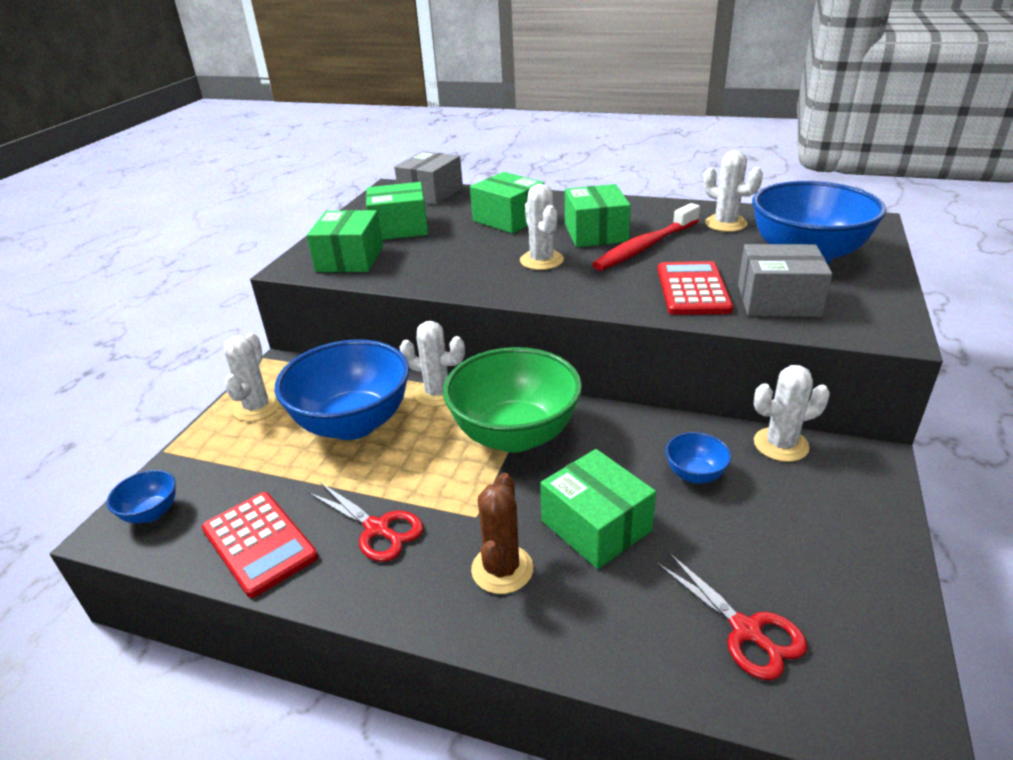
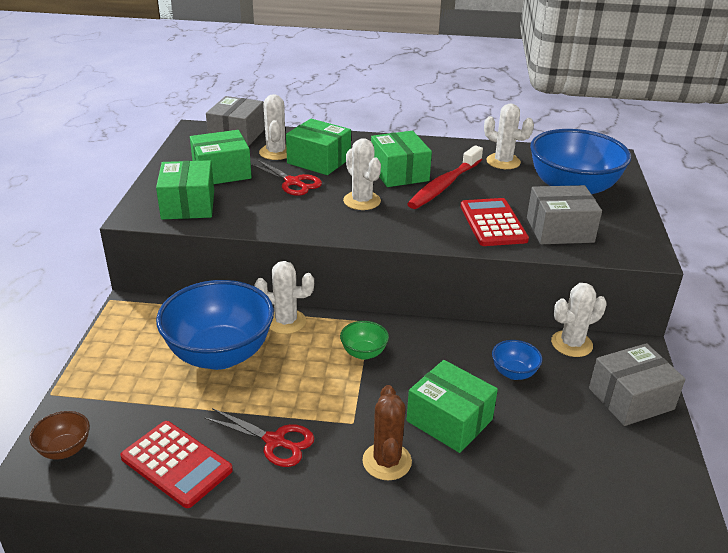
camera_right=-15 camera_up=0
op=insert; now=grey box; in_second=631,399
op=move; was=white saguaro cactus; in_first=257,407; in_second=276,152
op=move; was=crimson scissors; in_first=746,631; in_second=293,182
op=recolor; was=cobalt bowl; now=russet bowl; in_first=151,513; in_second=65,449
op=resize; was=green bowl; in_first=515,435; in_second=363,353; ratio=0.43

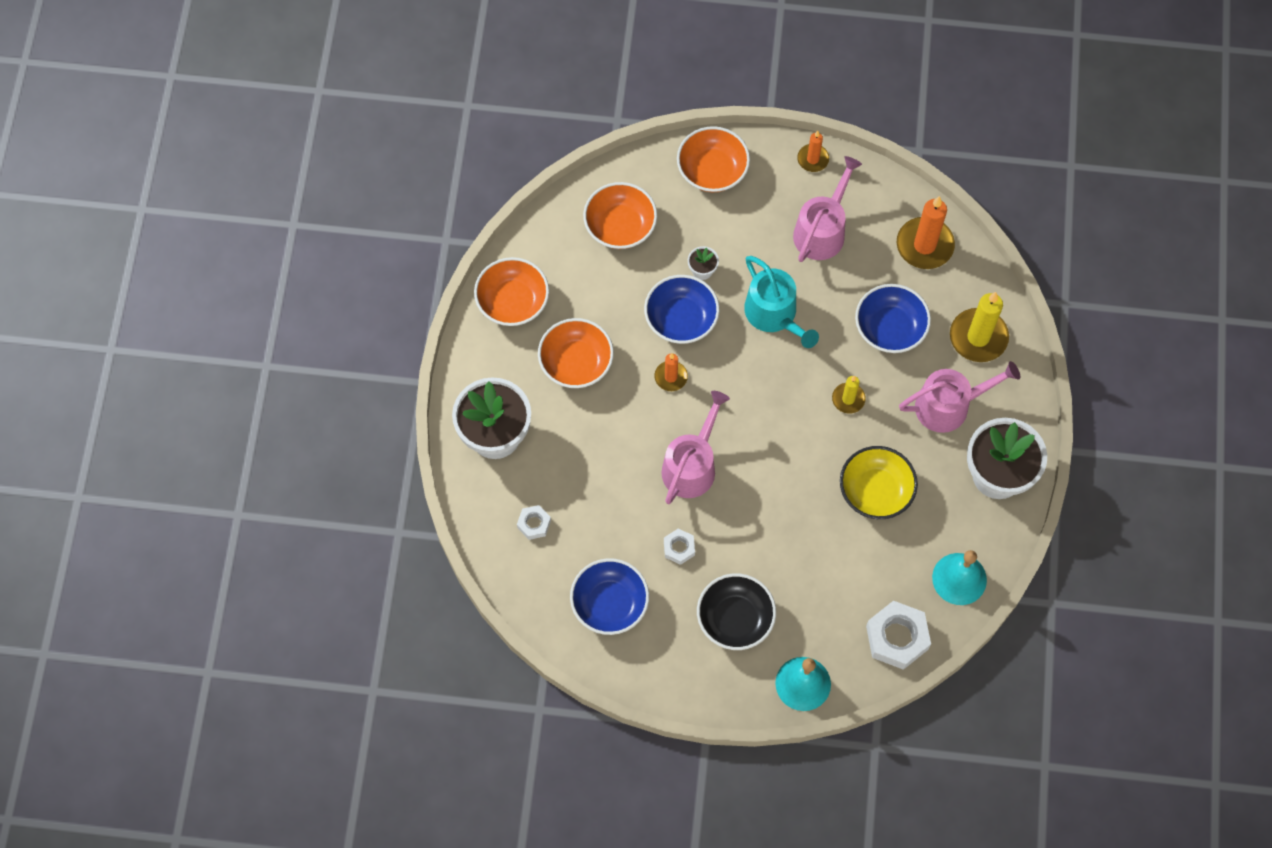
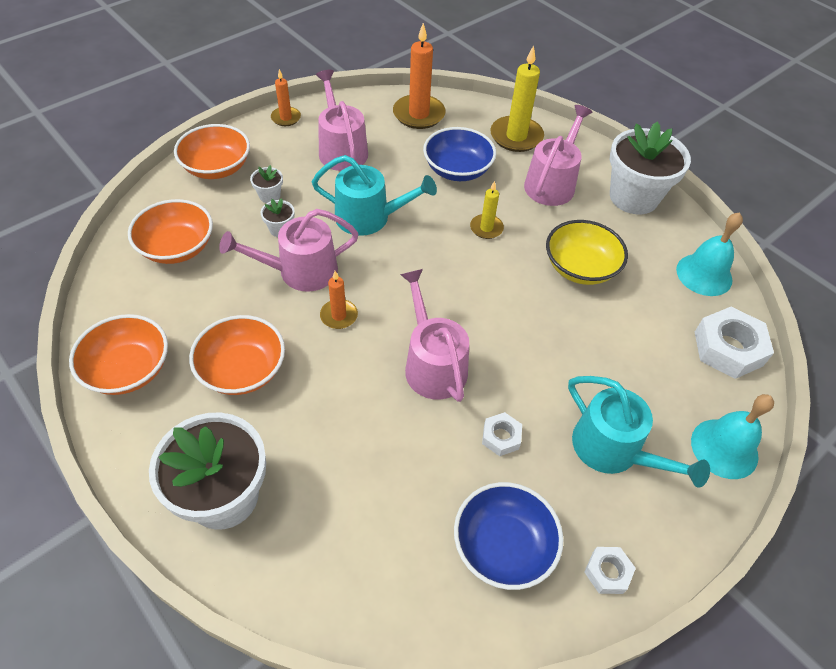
camera_right=-50 camera_up=-15
op=insert; now=white flower pot; in_second=269,196
op=move; was=white nut; in_first=534,524; in_second=607,572
op=replace; was=cobalt bowl; now=pink watering can; in_first=681,319; in_second=300,271
op=replace; was=jet-black bowl; now=aqua watering can; in_first=735,618; in_second=613,450

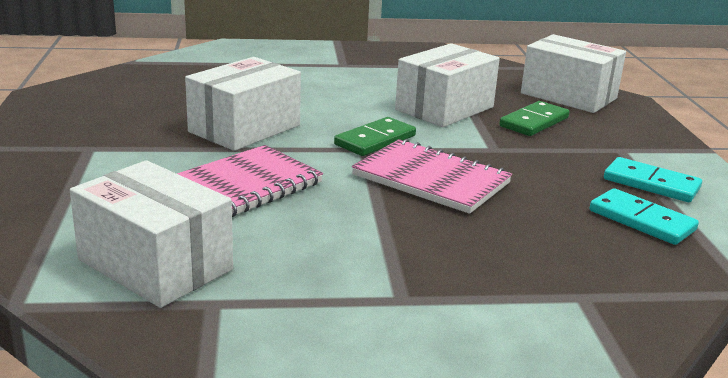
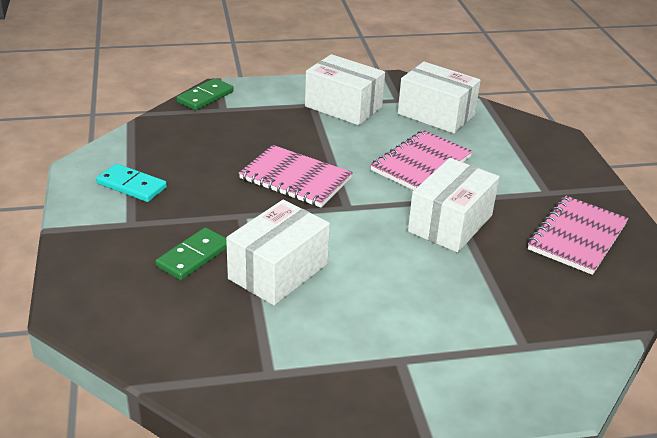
camera_right=175 camera_up=10
op=delete; was=aqua domino piece; in_first=641,220
op=insert; now=pink exercise book; in_second=577,237
op=move; was=green domino piece; in_first=375,140; in_second=205,97
op=move; was=white box; in_first=568,96; in_second=343,107

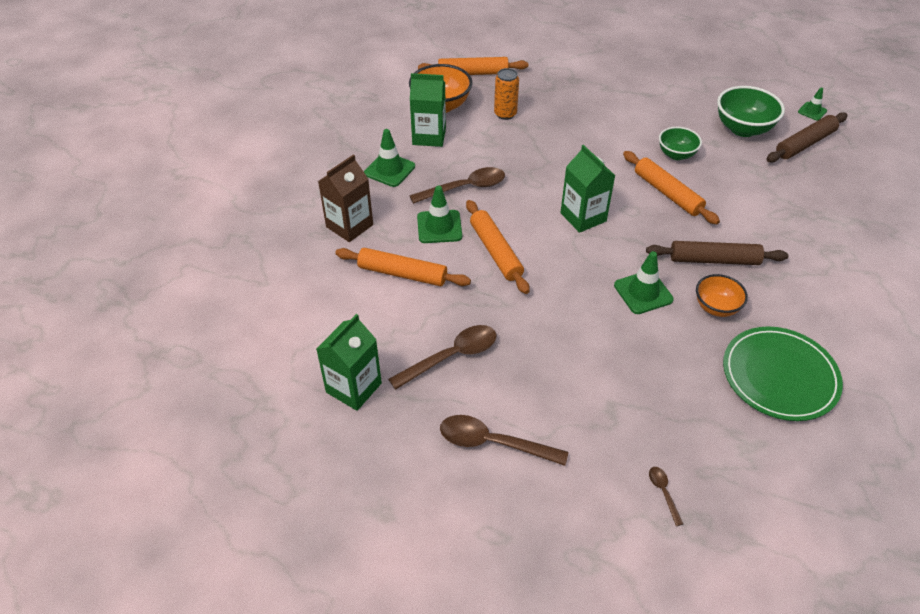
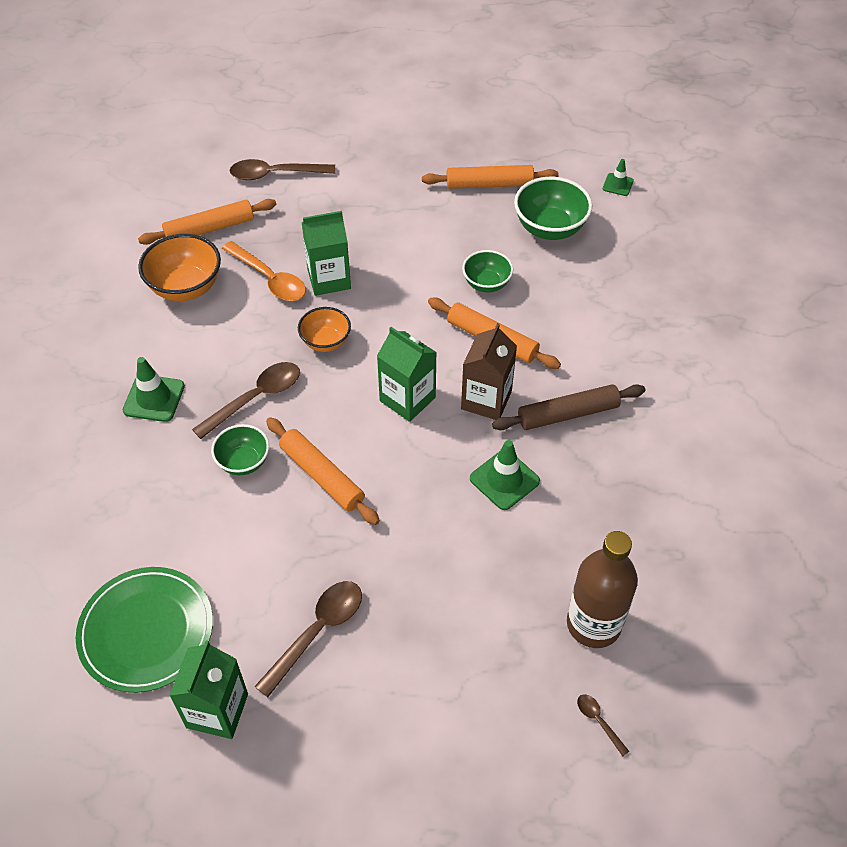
camera_right=-20 camera_up=5
op=delete; was=russet pastry roller; in_first=805,144
op=insert; now=russet drink bottle; in_second=593,624
op=move; was=russet juice carton; in_first=349,226; in_second=486,400
op=move; was=bright orange pastry roller; in_first=402,274; in_second=489,184
op=move; was=green juice carton; in_first=429,136; in_second=329,279
op=move; was=russet teaspoon; in_first=493,443; in_second=275,174
op=move; was=bright orange bowl; in_first=716,307; in_second=326,342
op=move; was=green flat dish; in_first=779,376; in_second=146,631
op=replace; was=green traffic cone; now=green bowl; in_first=439,227; in_second=243,462
op=replace; was=bright orange can; now=bright orange teaspoon; in_first=505,114; in_second=269,279

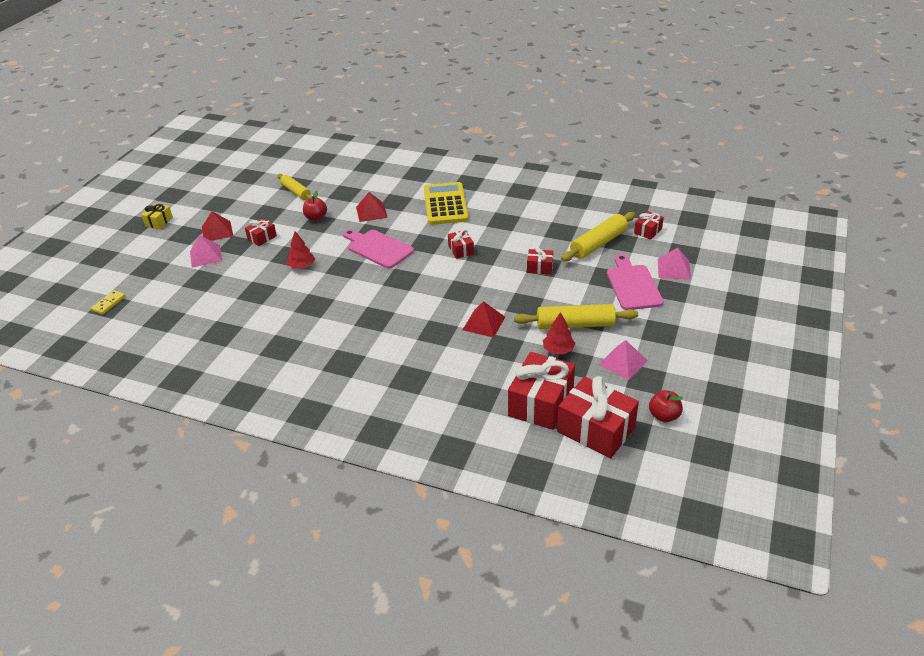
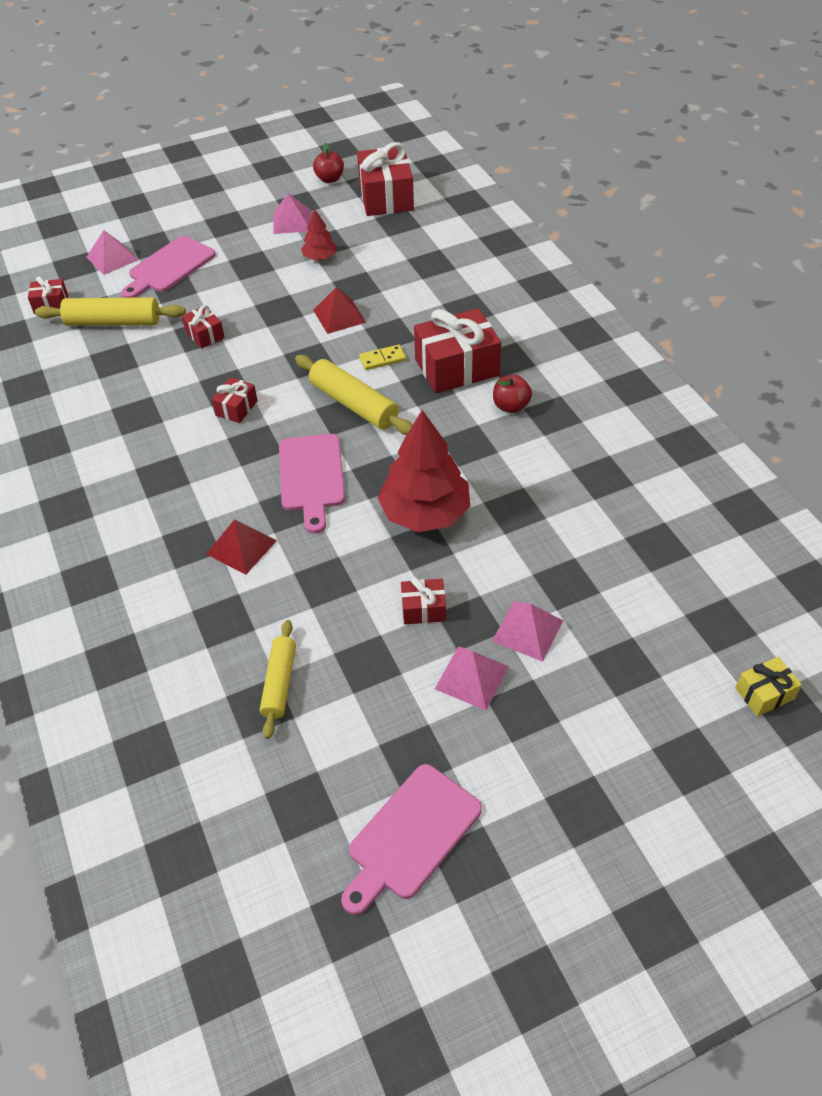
camera_right=-135 camera_up=10
op=delete; was=golden adding machine; in_first=445,204
op=insert; now=pink cutting board; in_second=410,836
op=move; was=golden domino piece; in_first=109,303; in_second=382,359
op=move; was=golden gift; in_first=159,222; in_second=764,693
op=move; was=crimson apple; in_first=316,218; in_second=511,406
op=move; was=crimson gift; in_first=541,403; in_second=456,367
op=move; was=golden pastry roller; in_first=575,325; in_second=354,404
op=recolor; was=crimson solid pyramid; now=pink solid pyramid; in_first=217,231; in_second=471,677
op=resize; was=crimson tree; in_first=302,266; in_second=425,513; ratio=2.0

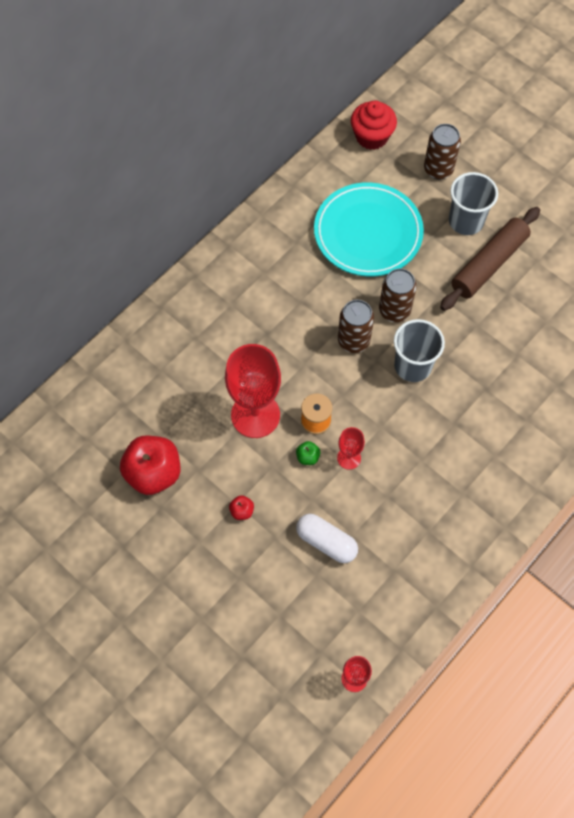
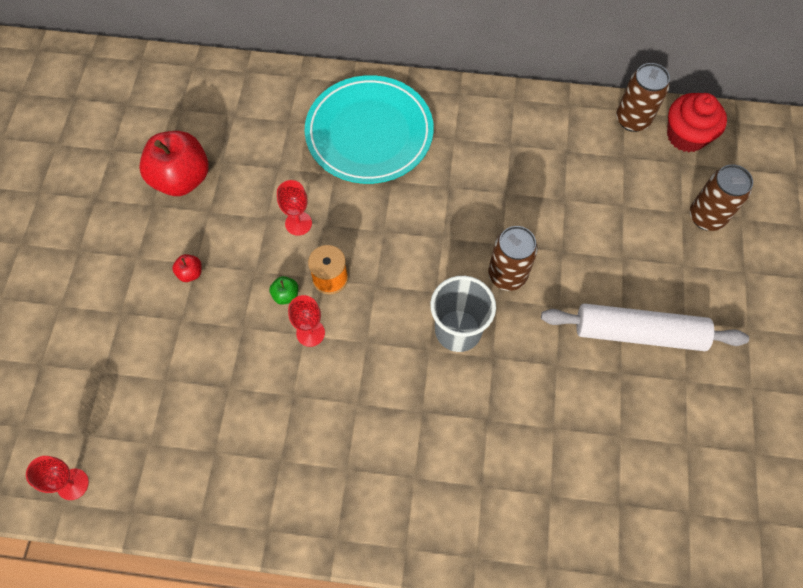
camera_right=55 camera_up=0
op=delete; was=white pill; in_first=326,542
op=delete; was=grey cup; in_first=466,221
op=move; was=aqua flat dish; in_first=368,233; in_second=369,133
op=move; was=russet can; in_first=353,341; in_second=632,119
op=recolor; was=russet pastry roller; now=white pastry roller; in_first=488,264; in_second=639,333
op=resize; was=crimson goblet; in_first=255,415; in_second=298,223; ratio=0.48

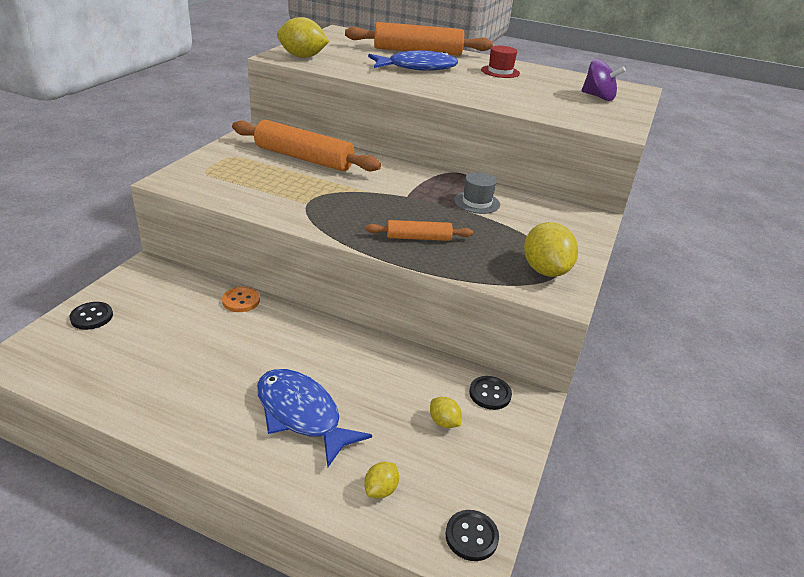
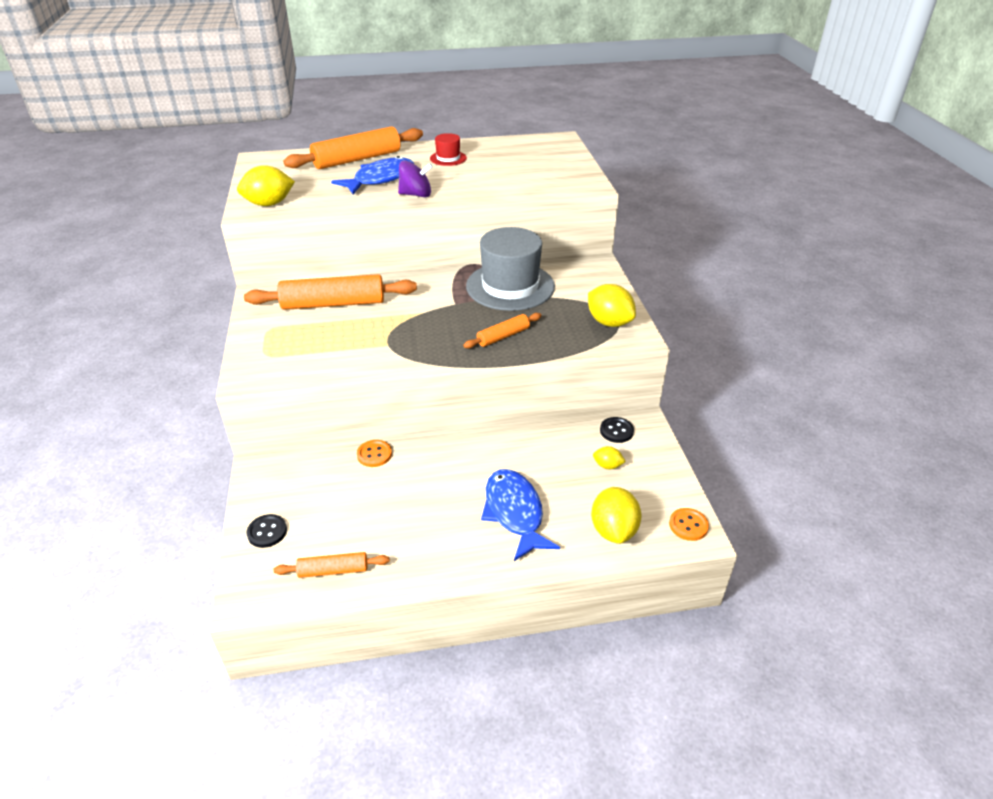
camera_right=-30 camera_up=5
op=insert; now=bright orange pastry roller; in_second=333,570
op=move; was=royal purple toy top; in_first=598,97; in_second=416,195
op=recolor; was=jet-black shirt button; now=bright orange shirt button; in_first=471,536; in_second=688,525
op=rotate; was=cobalt fish; in_first=301,414; in_second=514,512; clockwise=60
op=resize; was=golden toy lemon; in_first=381,490; in_second=613,530; ratio=1.94
op=resize; was=grey top hat; in_first=477,202; in_second=510,286; ratio=2.17

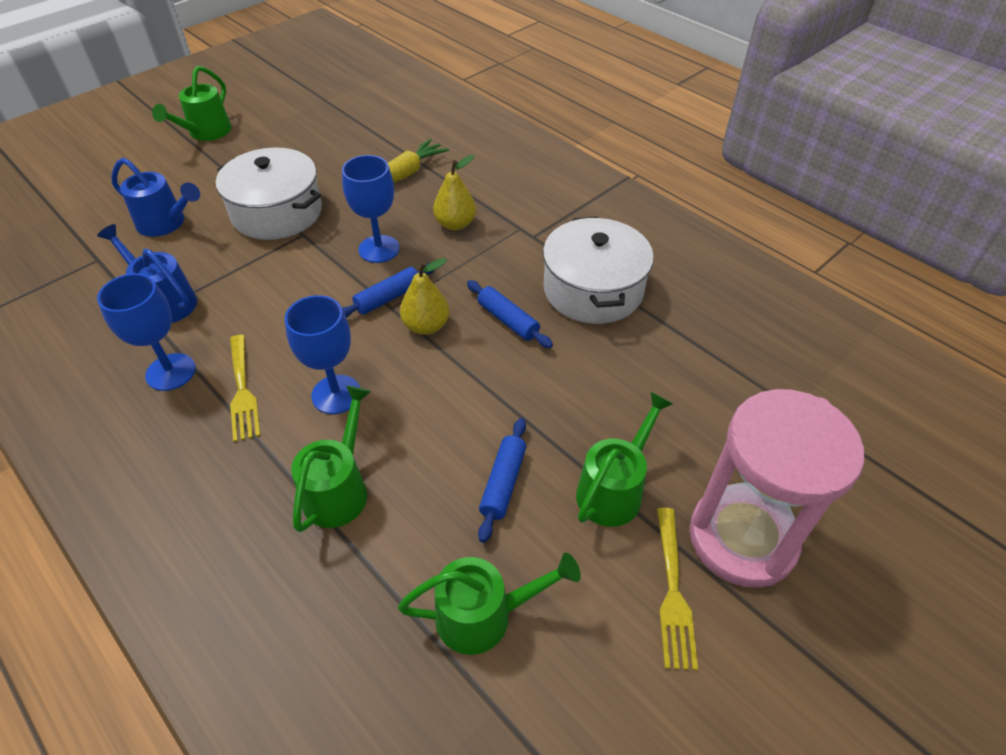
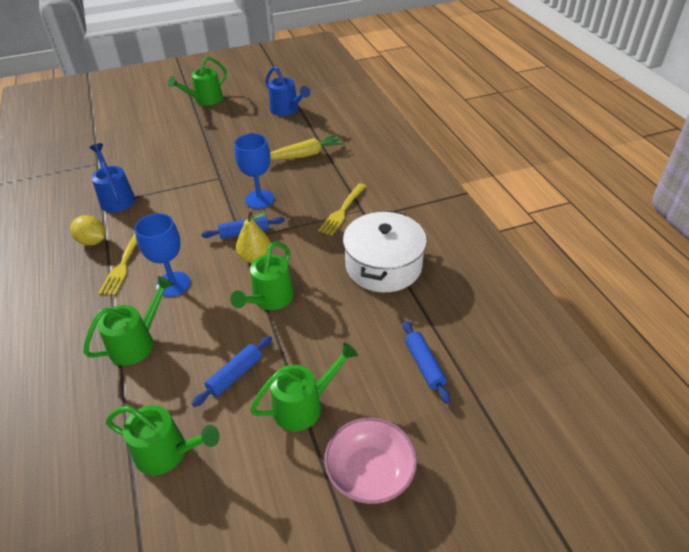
camera_right=25 camera_up=-5
op=delete; was=white stockpot; in_first=277,212
op=delete; was=golden toy pear; in_first=455,224
op=insert; now=green watering can; in_second=269,299
op=move; was=cobalt watering can; in_first=166,223; in_second=287,110
op=move; was=cobalt pastry roller; in_first=508,320; in_second=424,365
op=move; was=golden fork; in_first=673,592; in_second=342,211
op=replace; was=cobalt goblet; now=golden toy lemon; in_first=170,372; in_second=92,241
op=replace; was=pink sand timer; now=pink bowl; in_first=742,538; in_second=370,473

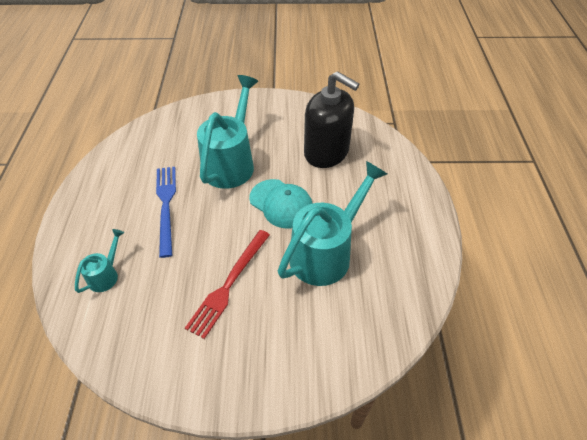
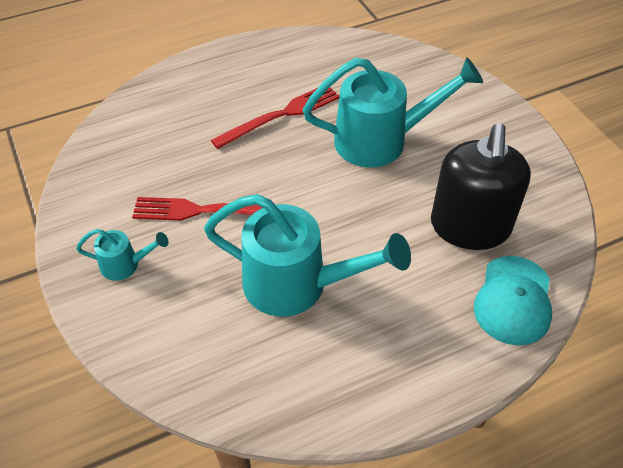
camera_right=65 camera_up=0
op=move; was=aqua watering can; in_first=106,275; in_second=125,265
op=move; was=aqua cap; in_first=281,204; in_second=513,300
op=recolor; was=cobalt fork; now=crimson fork; in_first=166,205; in_second=281,115

